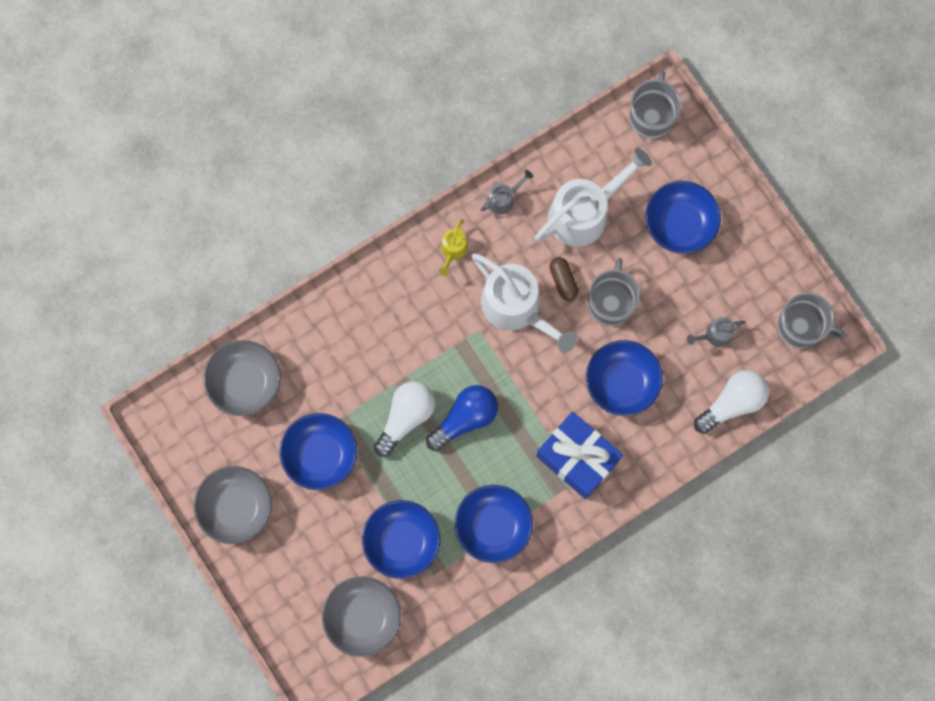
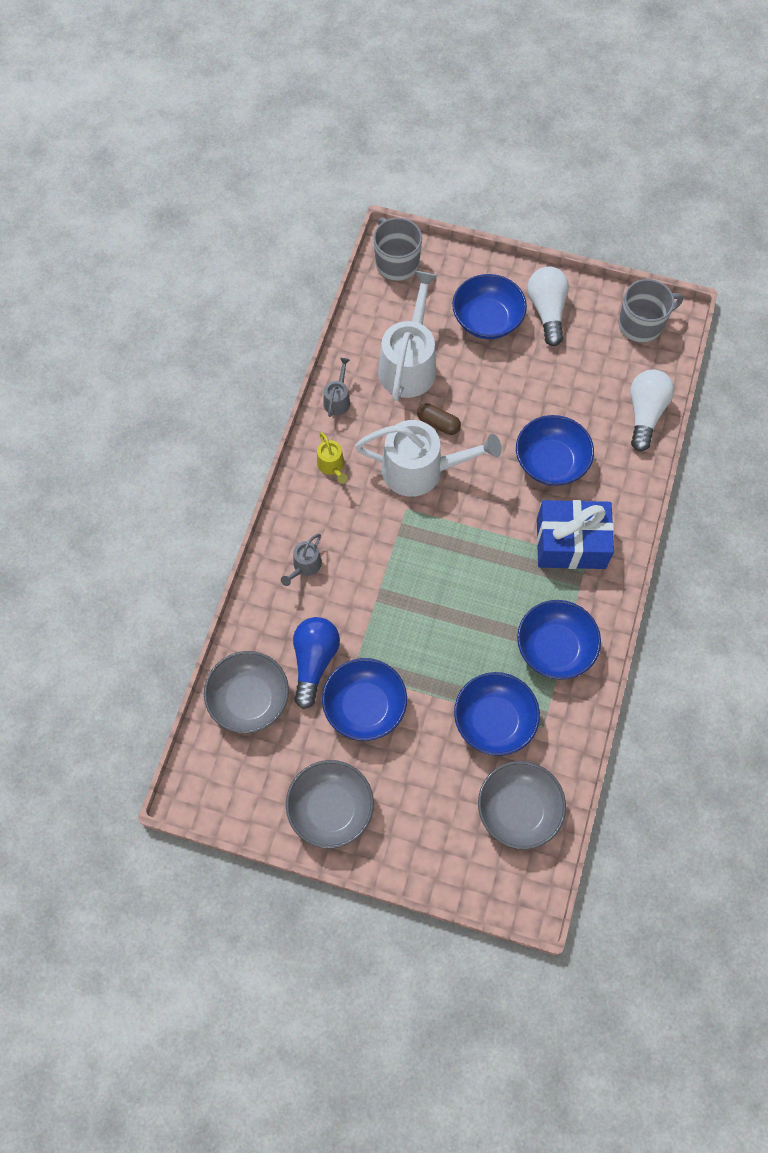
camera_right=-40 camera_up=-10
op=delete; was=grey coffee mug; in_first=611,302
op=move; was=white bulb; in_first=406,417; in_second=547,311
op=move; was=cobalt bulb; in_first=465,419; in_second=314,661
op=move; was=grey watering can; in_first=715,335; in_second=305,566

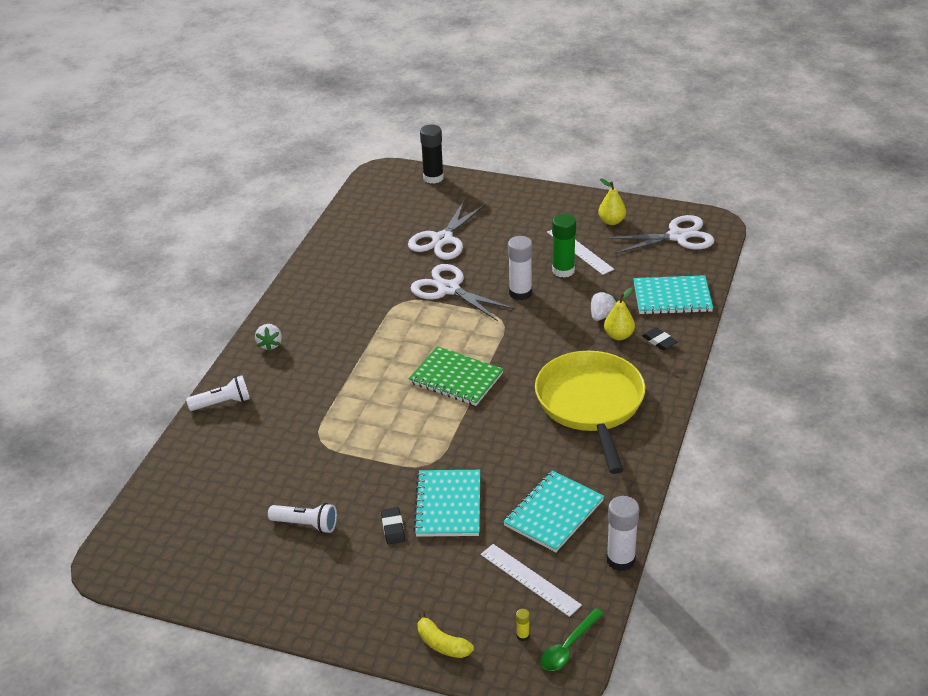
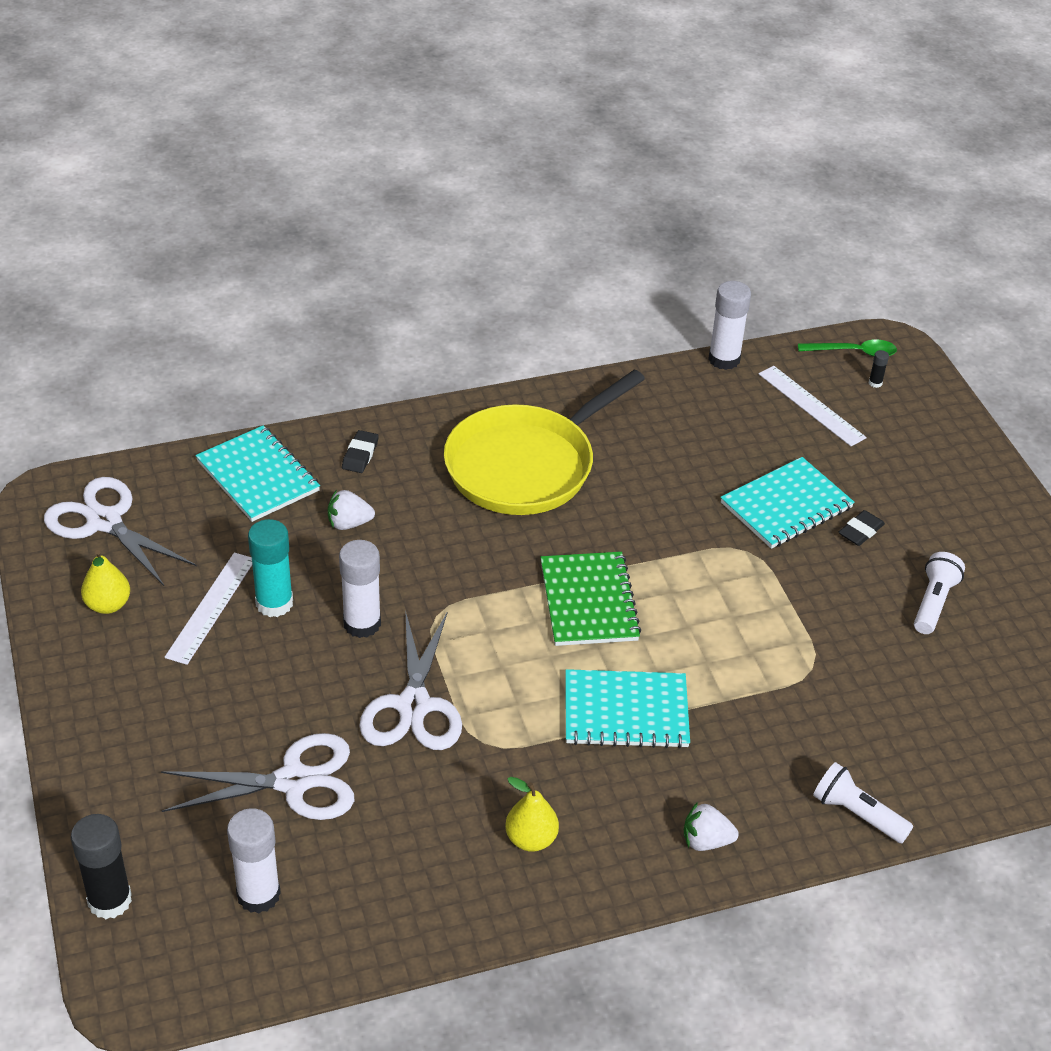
camera_right=-130 camera_up=5
op=delete; was=golden banana; in_first=442,644
op=insert; now=white glue stick; in_second=258,894
op=move; was=aqua exercise book; in_first=554,513; in_second=626,711
op=move; was=golden toy pear; in_first=619,336; in_second=531,839
op=recolor; was=golden glue stick; now=jet-black glue stick; in_first=523,636; in_second=875,383
op=recolor; was=green glue stick; now=aqua glue stick; in_first=563,270; in_second=274,603
op=rotate; was=white toy strawberry; in_first=270,344; in_second=706,841; clockwise=-135
op=rotate; was=white pocket torch; in_first=306,524; in_second=933,602; clockwise=45
op=rotate; was=white straightedge; in_first=530,579; in_second=811,405; clockwise=-45

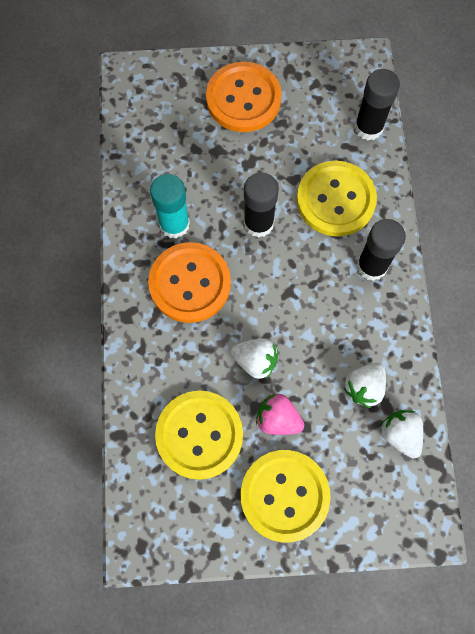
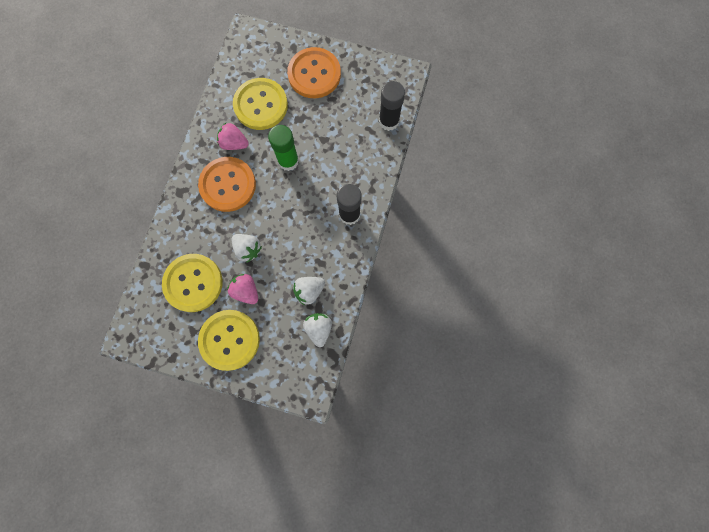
camera_right=20 camera_up=5
op=move; was=golden shirt button; in_first=335,200; in_second=261,105
op=replace; was=aqua glue stick; now=pink toy strawberry; in_first=174,224; in_second=234,143
op=recolor; was=jet-black glue stick; now=green glue stick; in_first=258,223; in_second=288,161

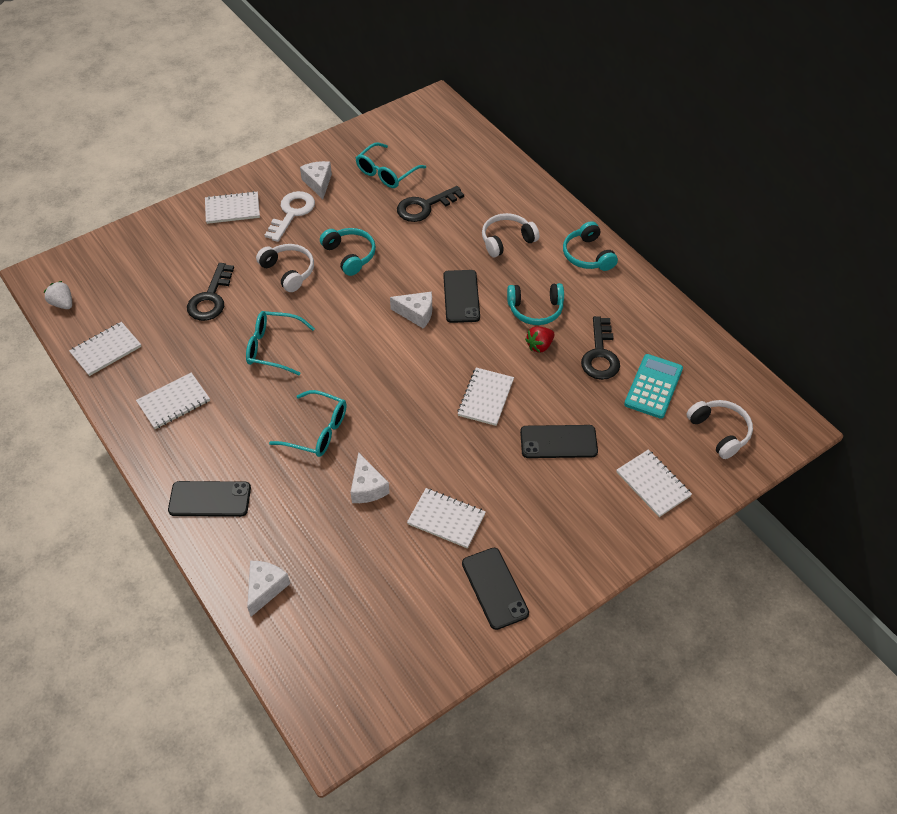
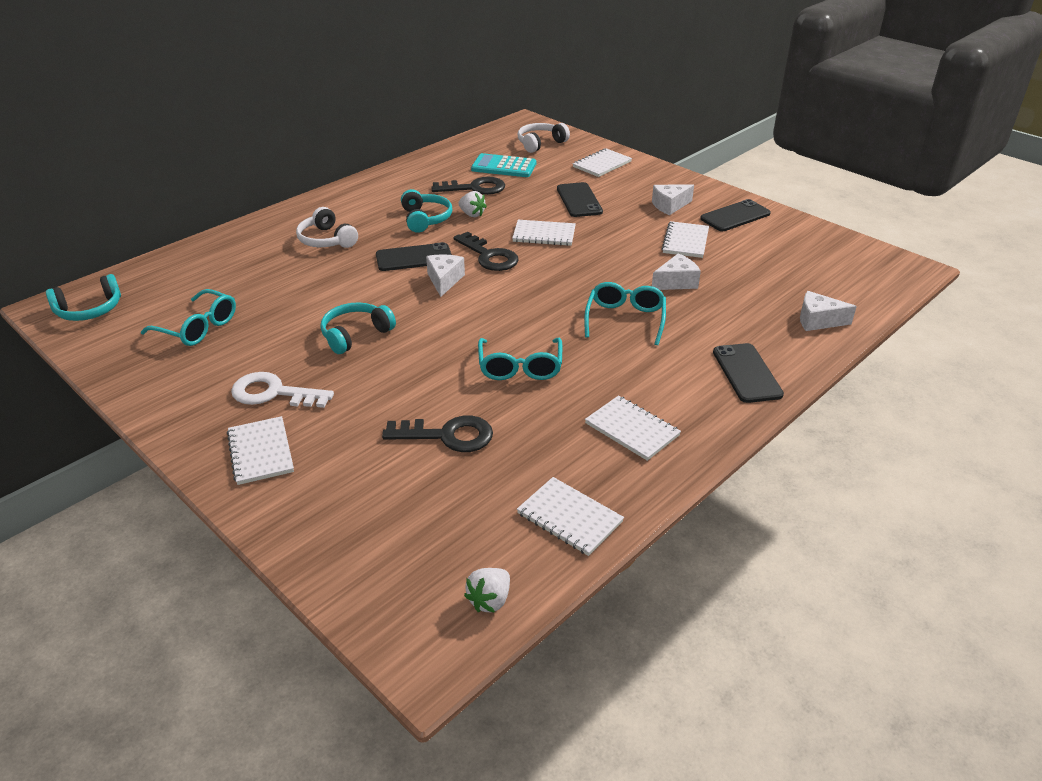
camera_right=-100 camera_up=-15
op=delete; was=white headset; in_first=288,271
op=move; was=white cheese wedge; in_first=318,183; in_second=670,206
op=move; was=jet-black latchkey; in_first=424,207; in_second=489,256
op=move; was=aqua headset; in_first=587,255; in_second=89,310
op=recolor; was=crimson toy strawberry; now=white toy strawberry; in_first=539,346; in_second=472,214

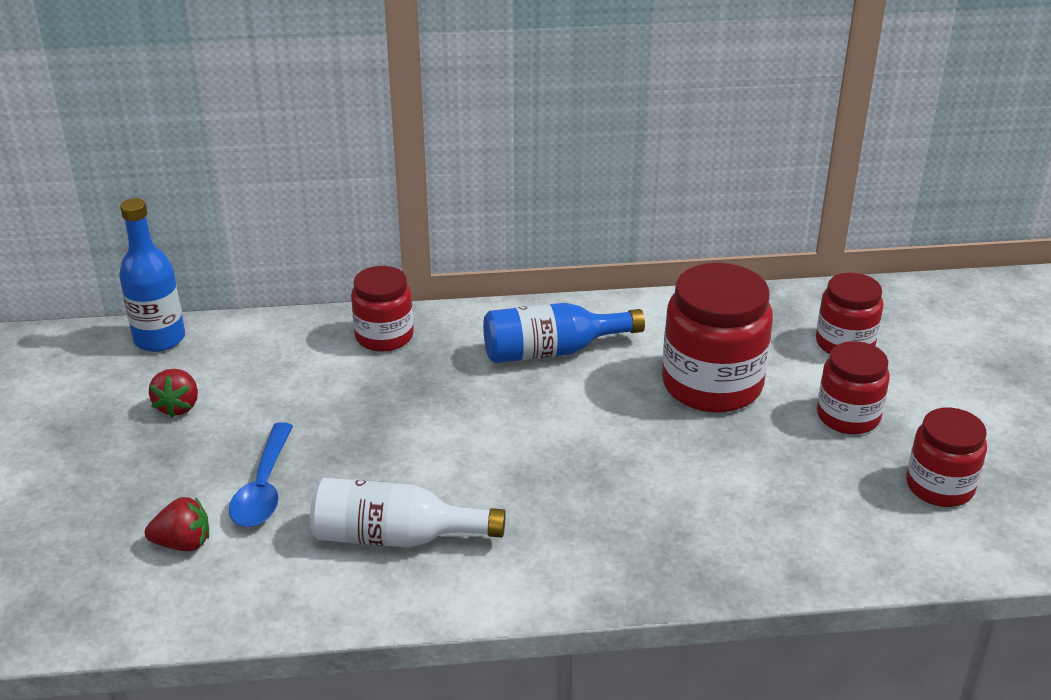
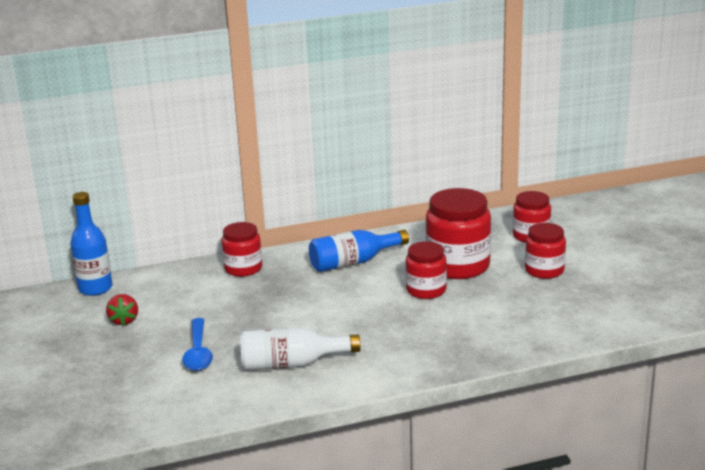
camera_right=-10 camera_up=-10
op=delete; was=crimson toy strawberry; in_first=183,543
op=move; was=crimson jar; in_first=939,486; in_second=426,290

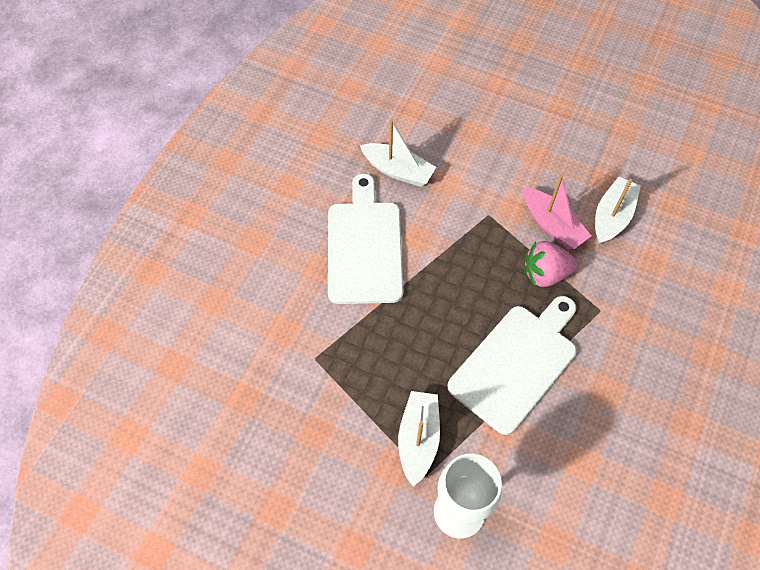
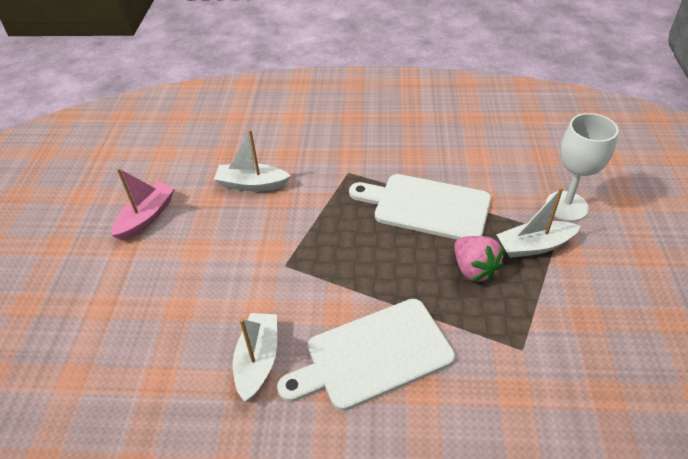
camera_right=-110 camera_up=-15
op=move; was=pink toy boat; in_first=552,225; in_second=146,217
op=move; was=pink toy strawberry; in_first=545,274; in_second=474,269

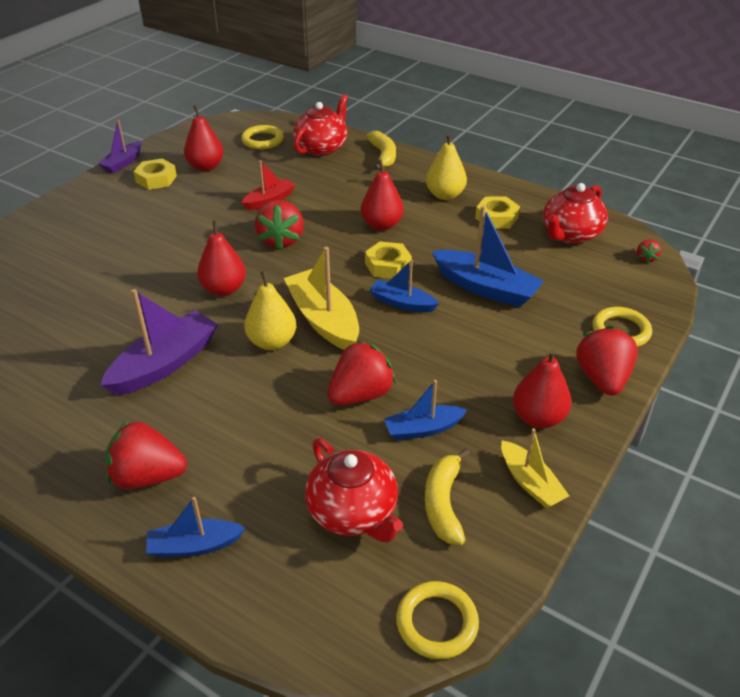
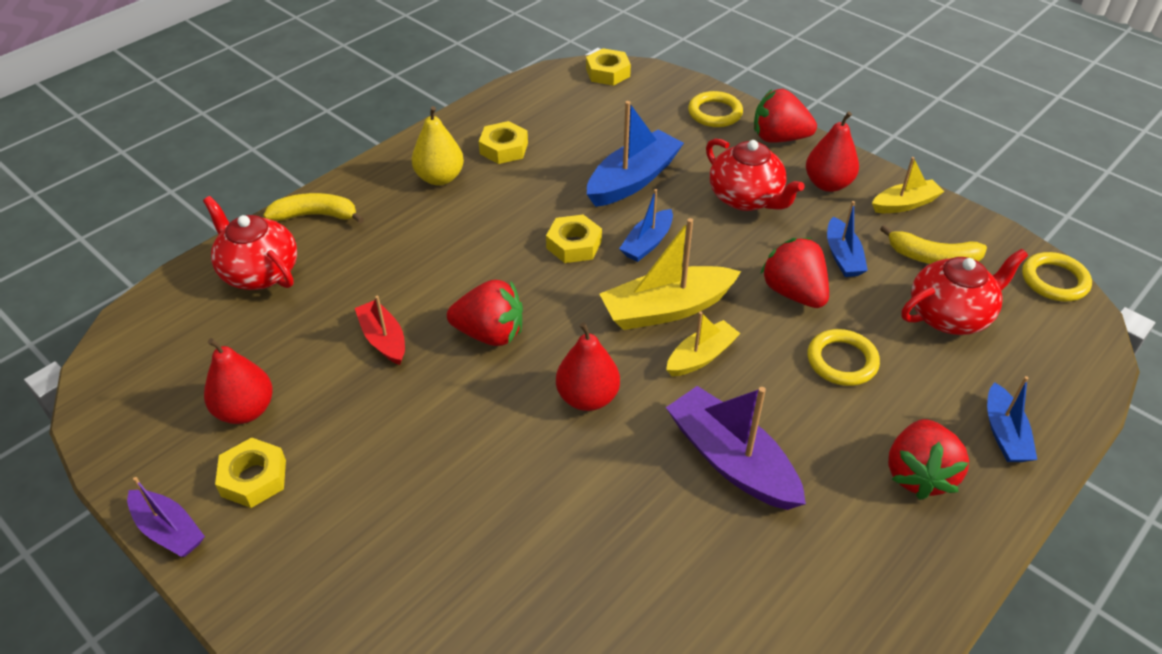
camera_right=-80 camera_up=5
op=delete; was=crimson toy pear; in_first=382,225
op=move; was=golden torus; in_first=262,140; in_second=842,361
op=move; was=crimson china teapot; in_first=570,234; in_second=746,198
op=replace; was=golden toy pear; now=golden toy boat; in_first=272,342; in_second=701,356
op=replace; was=crimson toy strawberry; now=golden nut; in_first=646,258; in_second=608,73

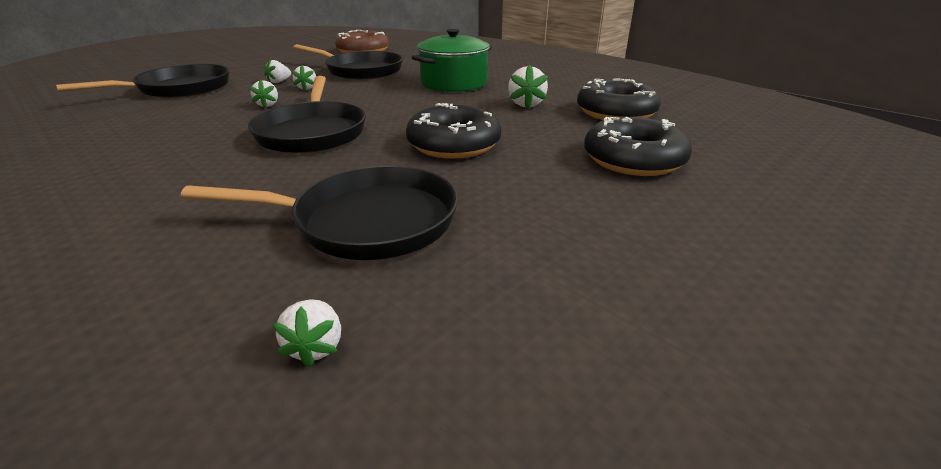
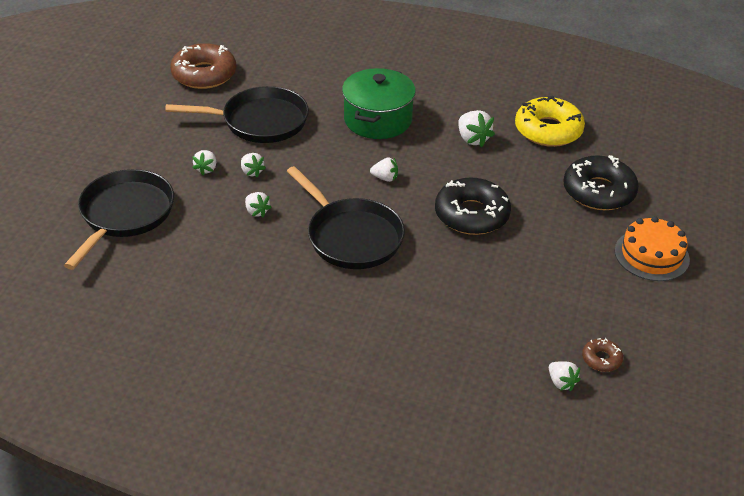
camera_right=-30 camera_up=10
op=delete; was=jet-black frying pan; in_first=366,222
op=insert; now=white toy strawberry; in_second=385,178
op=insert; now=russet glazed donut; in_second=601,359
op=insert; now=bright orange gateau; in_second=651,255
op=recolor; was=jet-black glazed donut; now=golden glazed donut; in_first=615,112; in_second=548,130

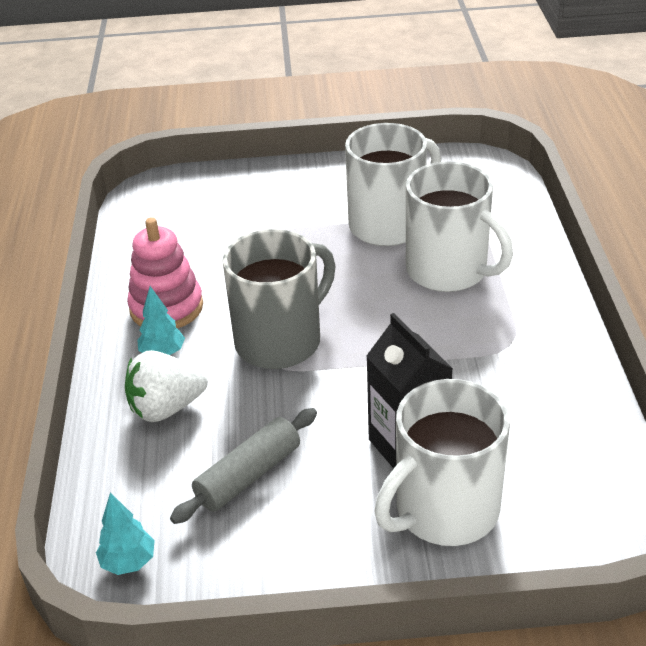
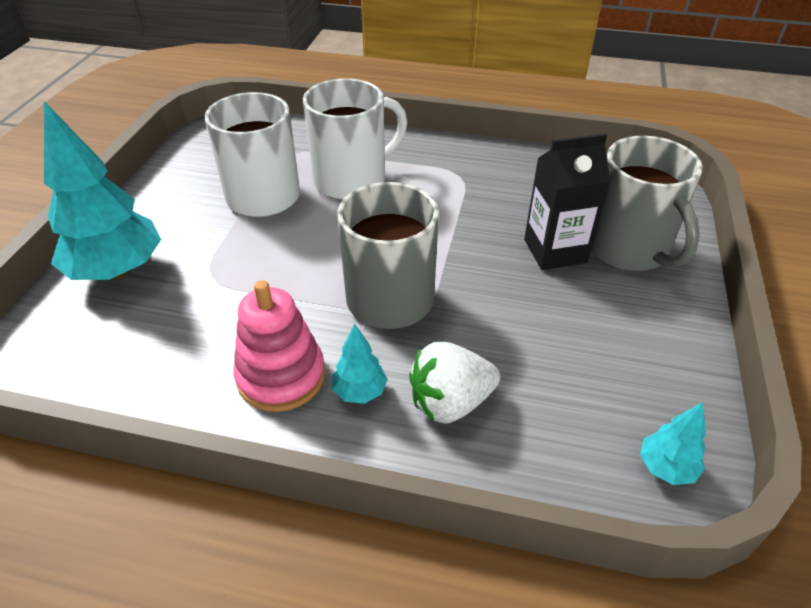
camera_right=-75 camera_up=5
op=delete; was=grey pastry roller; in_first=248,475
op=insert; now=aqua tree; in_second=118,271
op=recolor; was=white coffee mug; now=grey coffee mug; in_first=444,511; in_second=628,249
op=rotate; was=white toy strawberry; in_first=166,408; in_second=450,402; clockwise=75

